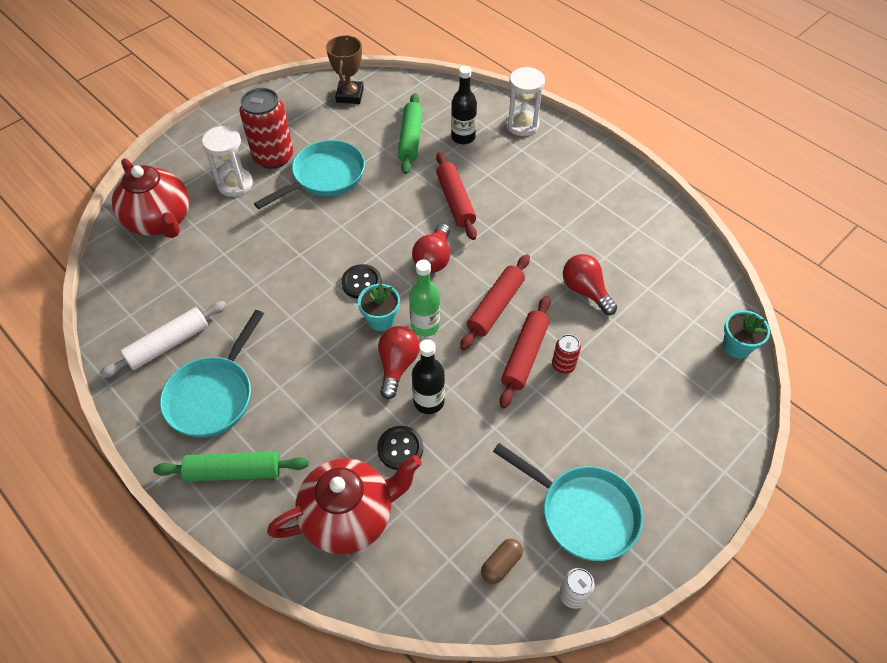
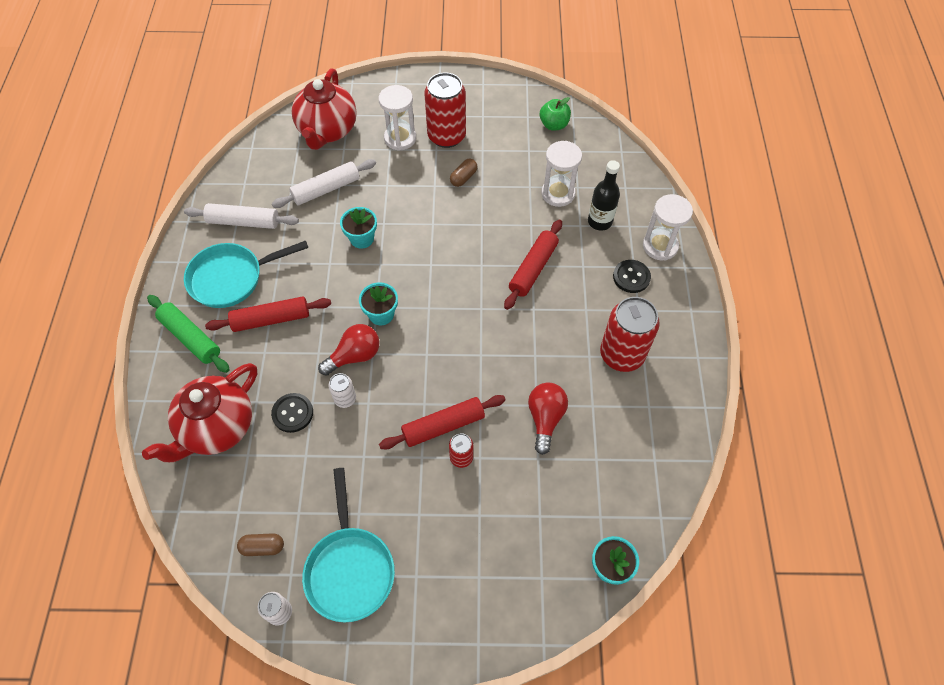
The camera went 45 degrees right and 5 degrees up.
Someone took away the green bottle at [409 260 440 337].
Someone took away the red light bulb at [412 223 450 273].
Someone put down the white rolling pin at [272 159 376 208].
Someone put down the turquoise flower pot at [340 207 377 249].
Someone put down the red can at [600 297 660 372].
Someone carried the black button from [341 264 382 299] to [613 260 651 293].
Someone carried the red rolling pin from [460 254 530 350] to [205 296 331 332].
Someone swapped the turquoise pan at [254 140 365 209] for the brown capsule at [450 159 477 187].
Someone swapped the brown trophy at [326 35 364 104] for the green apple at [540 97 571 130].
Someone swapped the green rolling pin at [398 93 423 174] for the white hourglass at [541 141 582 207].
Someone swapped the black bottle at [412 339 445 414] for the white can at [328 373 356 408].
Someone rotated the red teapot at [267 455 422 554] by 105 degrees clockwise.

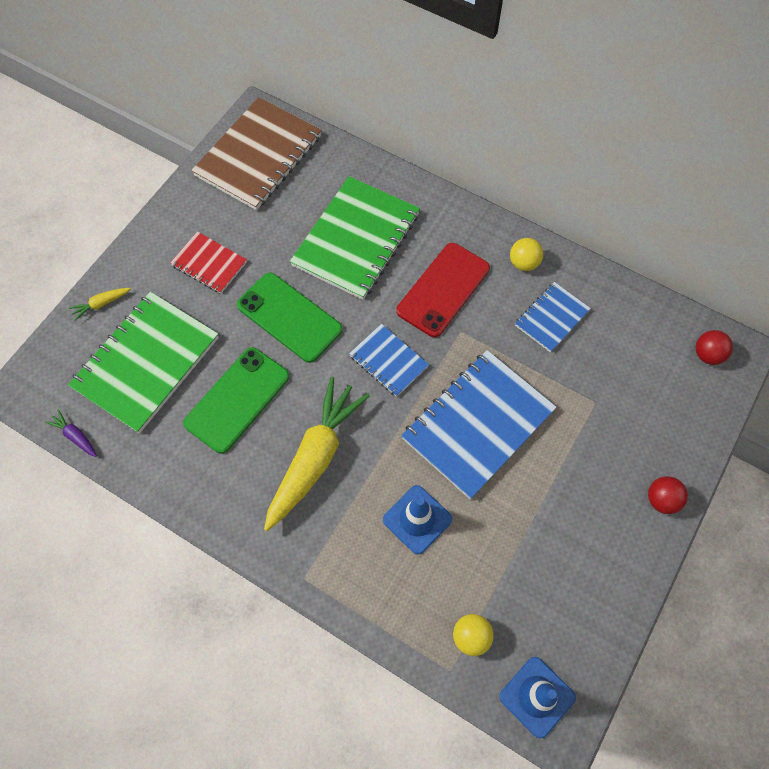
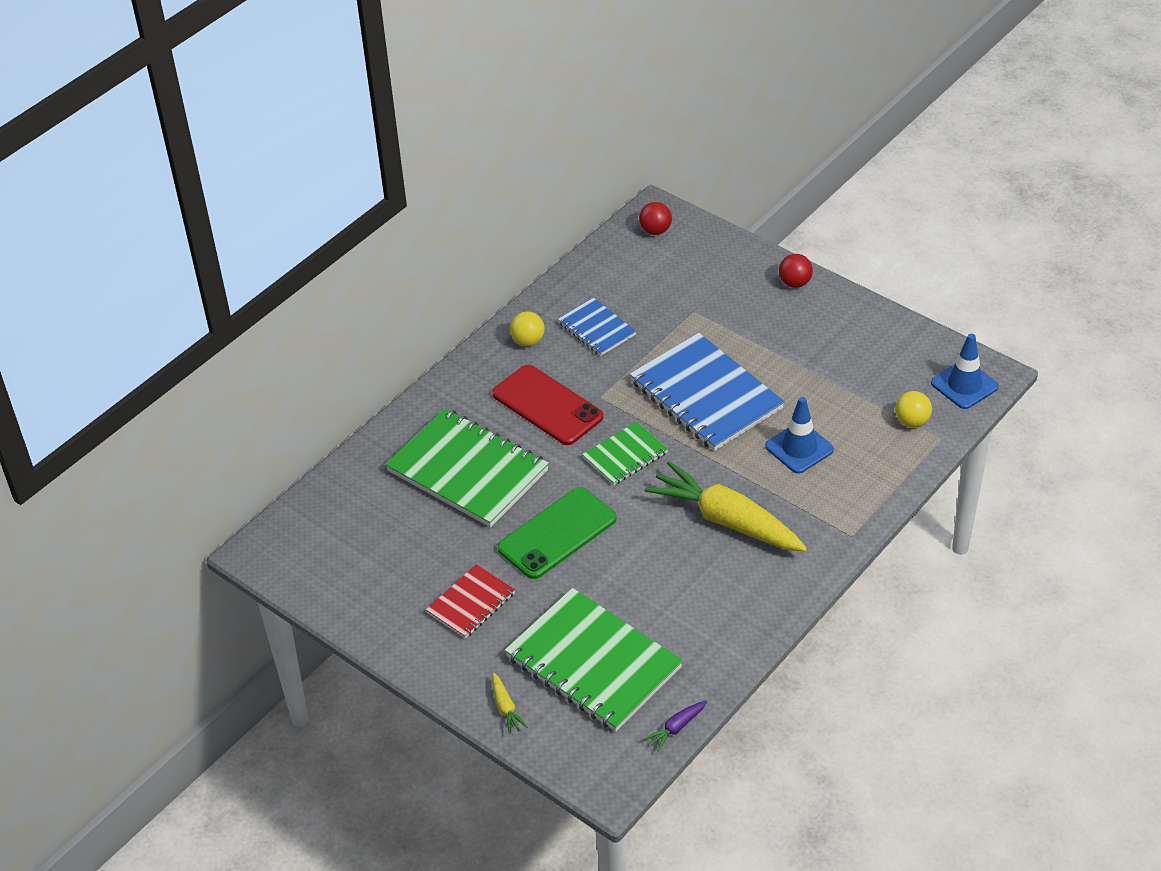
The camera went 80 degrees left and 20 degrees down.
Someone took away the green phone at [183 347 289 454].
Someone took away the brown notebook at [191 97 321 210].
Someone repainted the blue notebook at [349 324 429 397], which became the green notebook at [582 421 668 485].

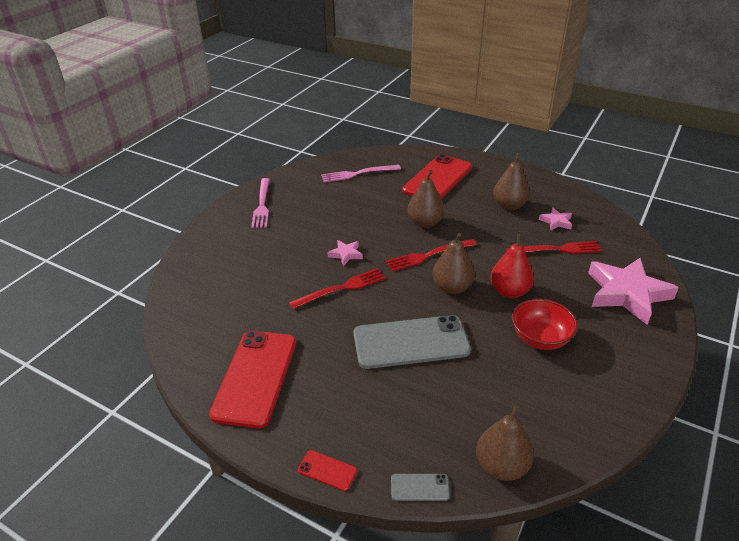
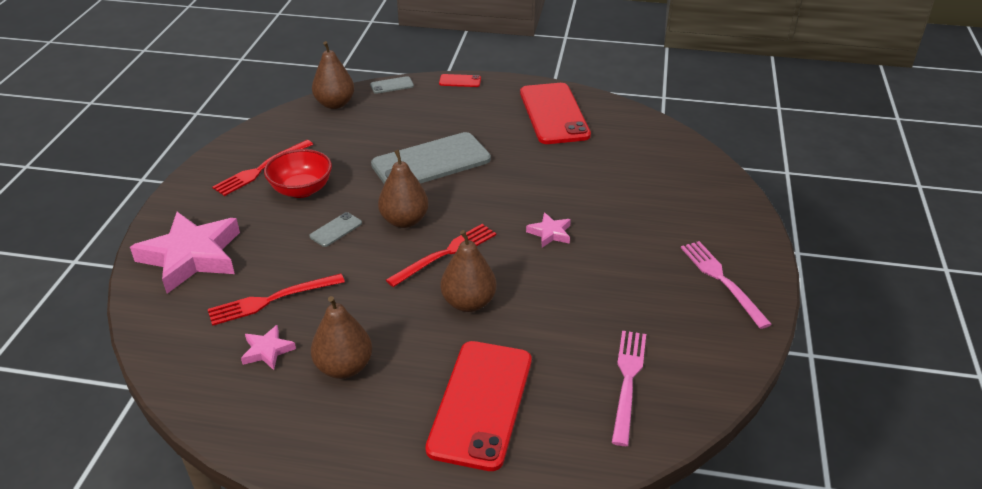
The camera went 160 degrees right and 0 degrees up.
Someone carried the red fork from [289 268 386 309] to [212 140 313 196].
Someone swapped the red pear at [490 234 534 298] for the grey phone at [309 212 362 247].
Someone rotated the pink fork at [321 165 401 182] by 45 degrees counterclockwise.

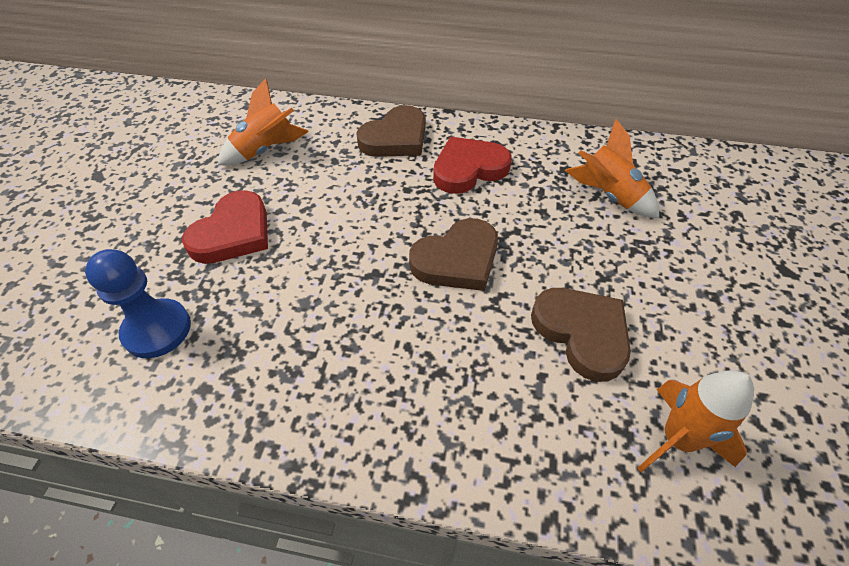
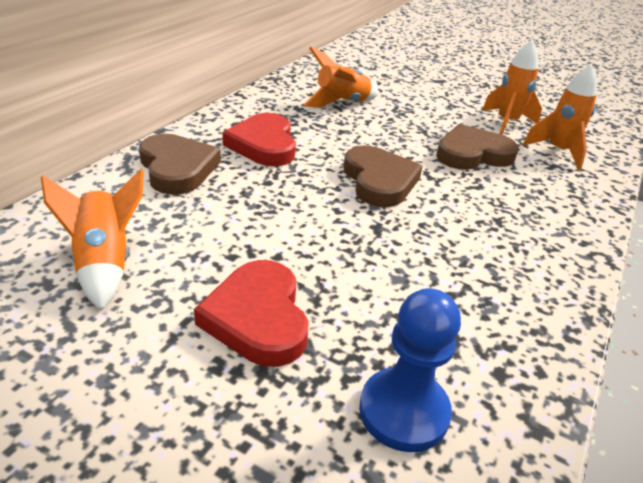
The camera went 75 degrees left and 15 degrees down.
Someone put down the orange rocket at [482 40 542 135].
Someone rotated the red heart at [182 190 268 264] by 150 degrees counterclockwise.

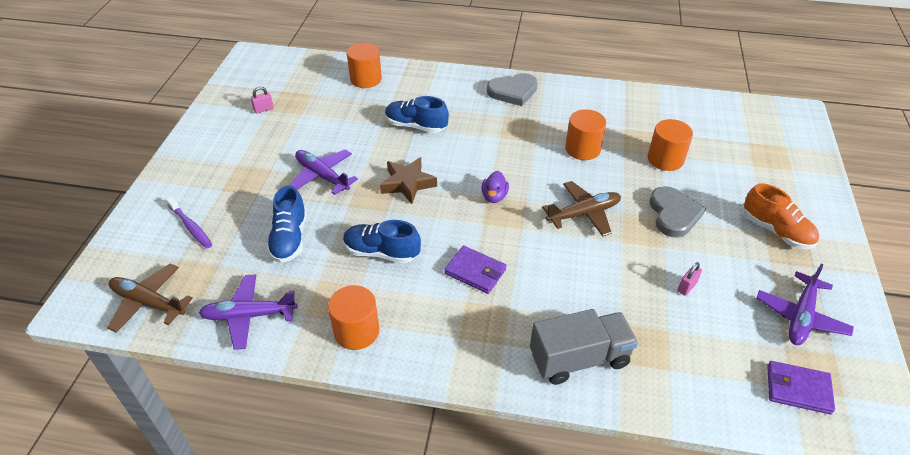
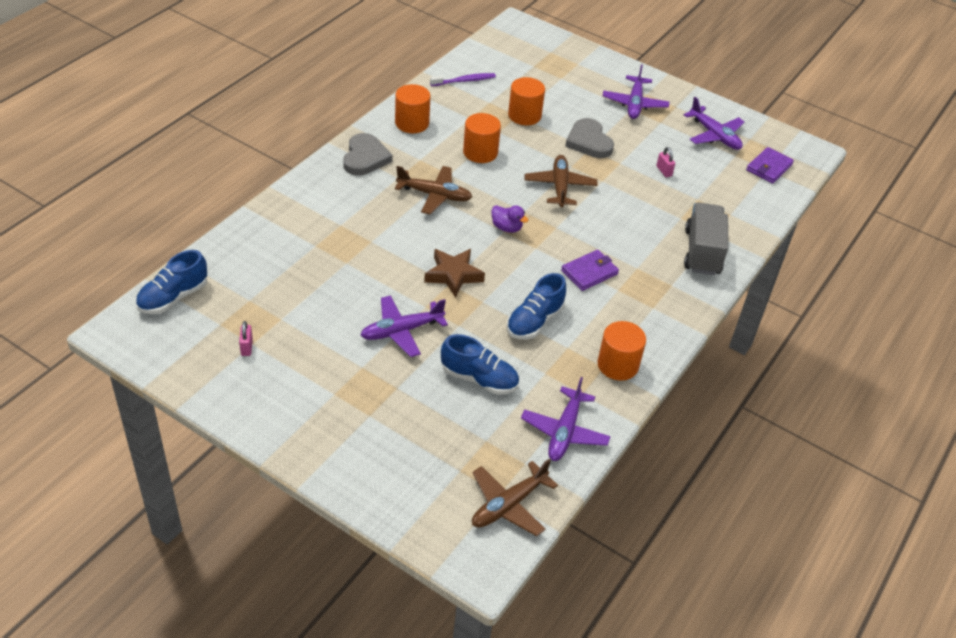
The camera went 70 degrees left and 0 degrees up.
Someone put down the brown plane at [395 166 472 214].
Someone carried the purple toothbrush from [166 196 213 248] to [430 73 496 86].
Someone carried the orange cylinder from [347 43 382 88] to [395 84 431 133].
Someone carried the blue shoe from [385 96 449 133] to [136 250 207 314].
Someone swapped the orange shoe at [744 183 819 249] for the purple plane at [603 64 669 119].
Someone rotated the grey heart at [650 186 706 238] by 135 degrees counterclockwise.

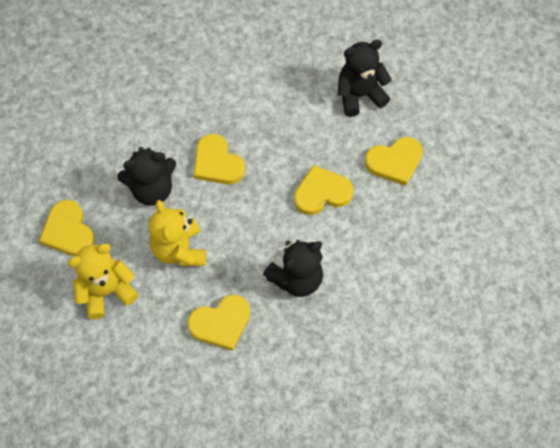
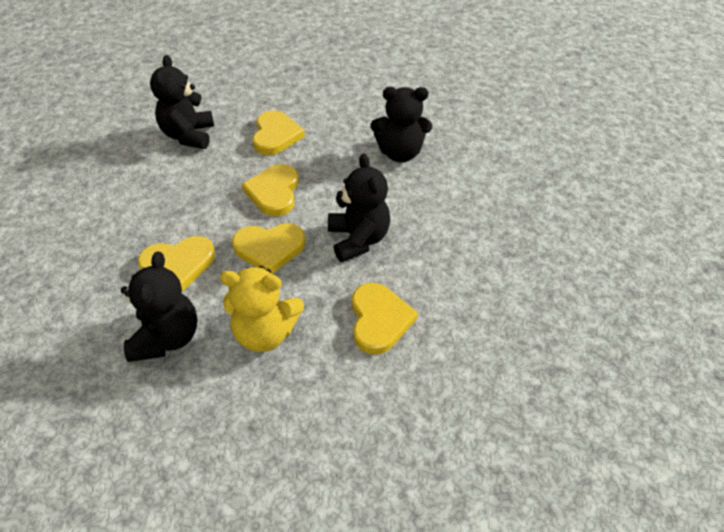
The camera went 70 degrees left and 15 degrees down.
Someone took away the yellow teddy bear at [68 244 139 319].
Someone put down the black teddy bear at [371 87 432 162].
Someone carried the yellow heart from [39 200 95 256] to [232 223 306 274].

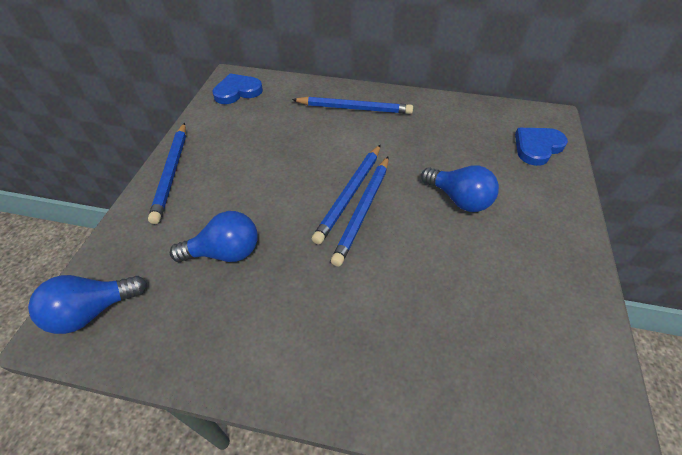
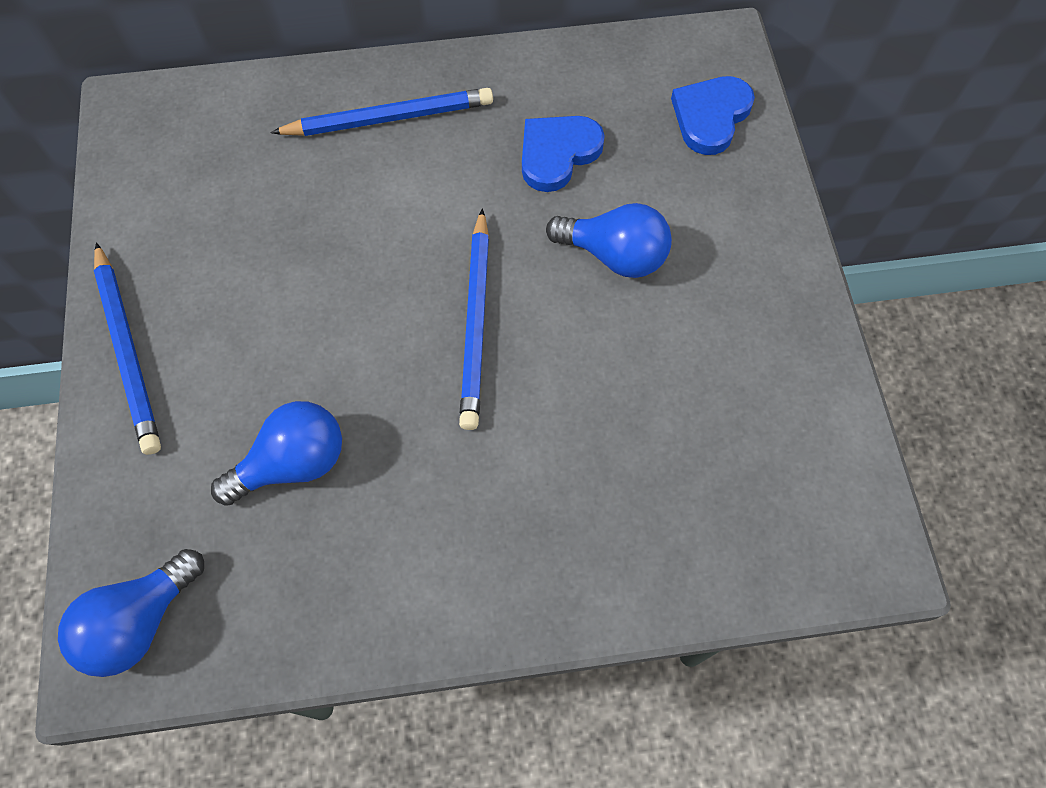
The camera went 20 degrees left and 15 degrees up.
Someone took away the blue pencil at [312 145 381 245].
Someone carried the blue heart from [213 73 263 104] to [522 116 605 192].

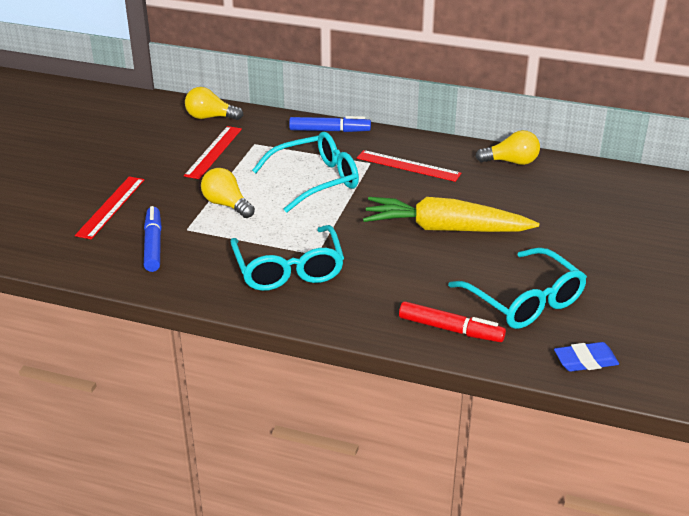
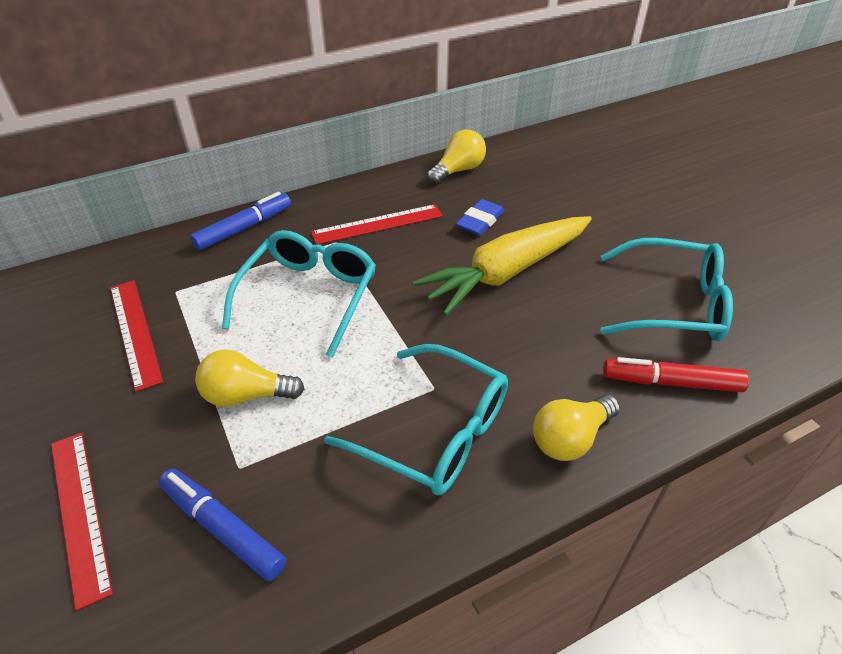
The camera went 45 degrees left and 10 degrees up.
Someone carried the yellow light bulb from [185 87 243 120] to [533 395 620 461].
Someone carried the blue eraser from [554 342 619 372] to [456 199 504 236].
Someone rotated the red marker at [399 301 506 342] by 150 degrees counterclockwise.

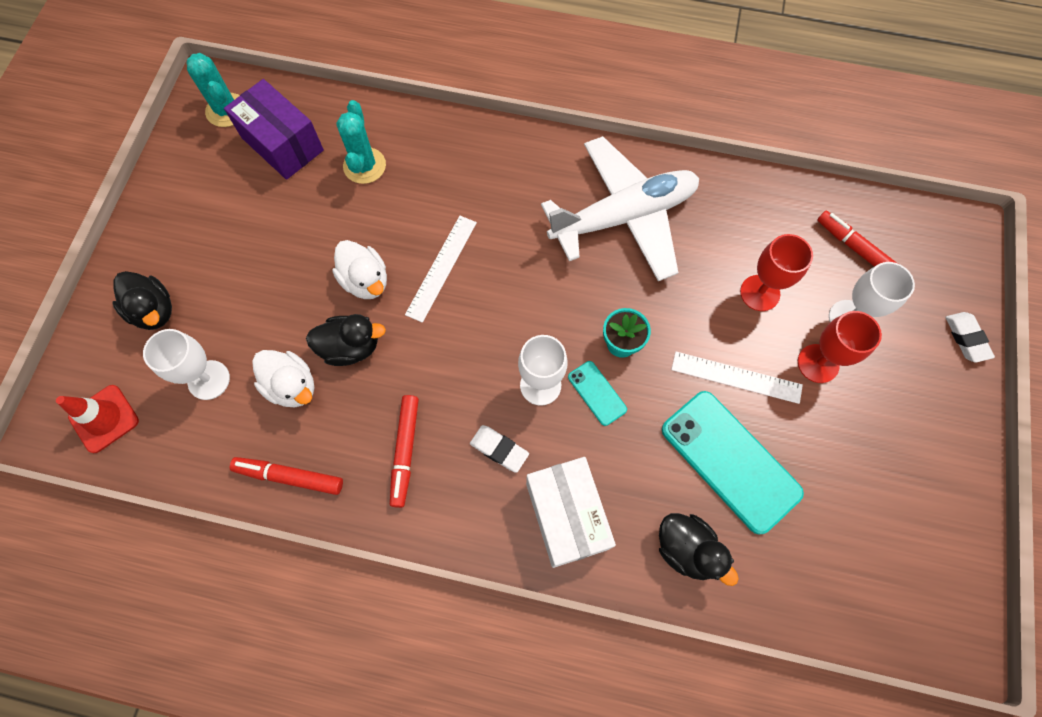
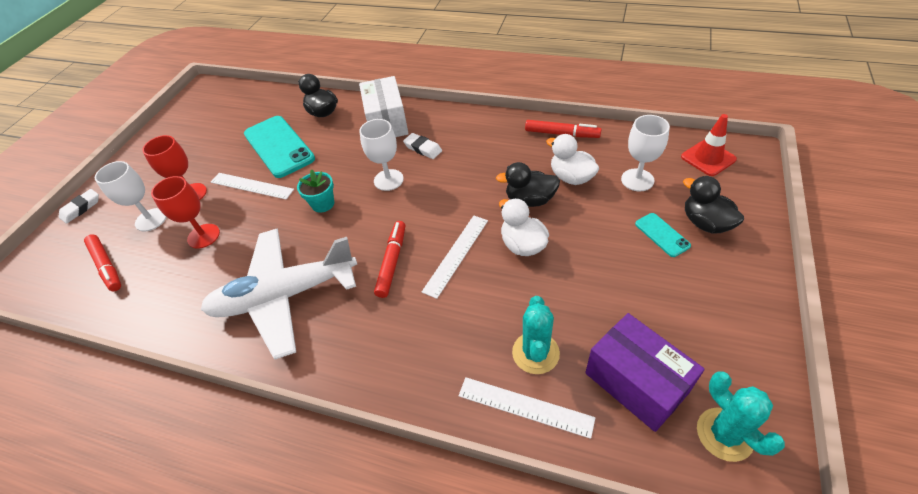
The camera went 170 degrees left and 20 degrees down.
Someone put down the white ruler at [459 377 595 439].
Someone carried the red marker from [390 395 419 508] to [374 221 405 298].
Someone carried the turquoise phone from [568 361 627 426] to [635 213 691 257].
Someone rotated the white eraser at [946 312 995 362] by 45 degrees clockwise.

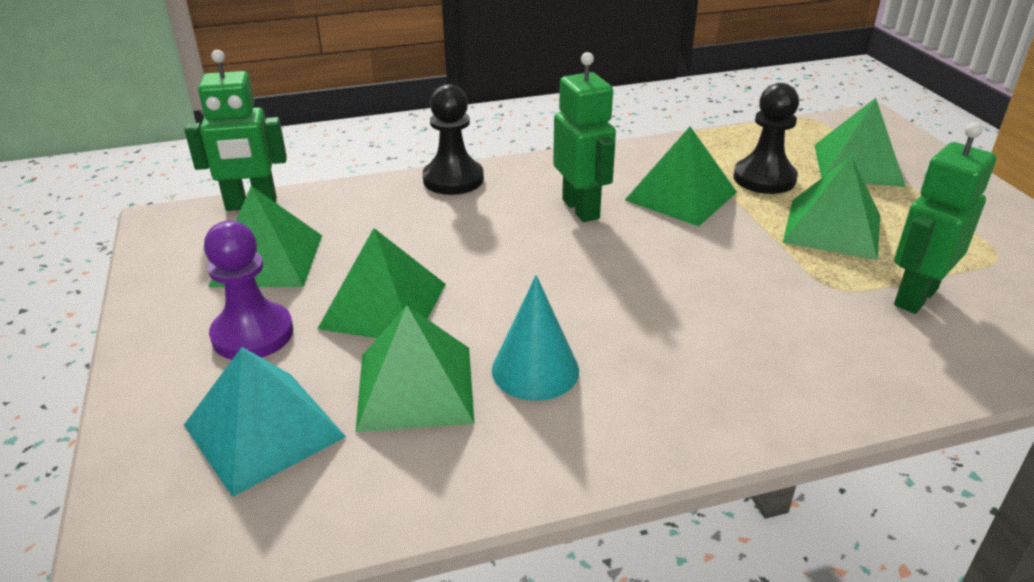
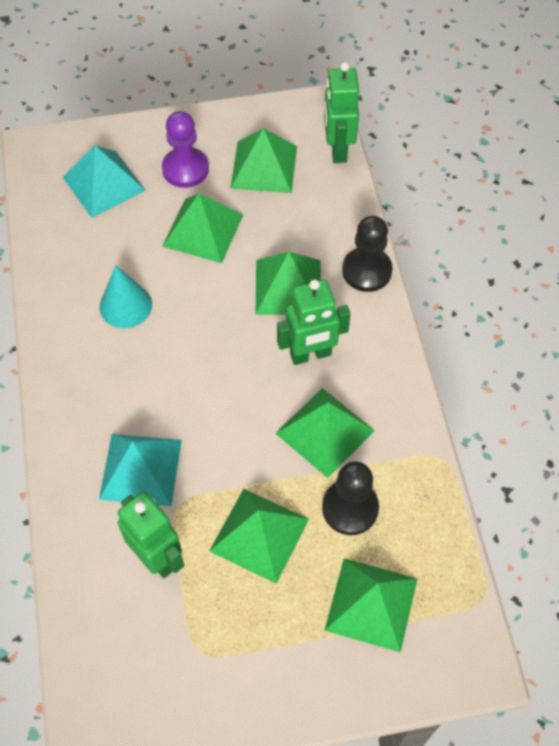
The camera went 95 degrees right and 25 degrees up.
Someone put down the turquoise pyramid at [99 434 182 506].
Someone carried the green pyramid from [356 305 475 432] to [256 252 321 315].

